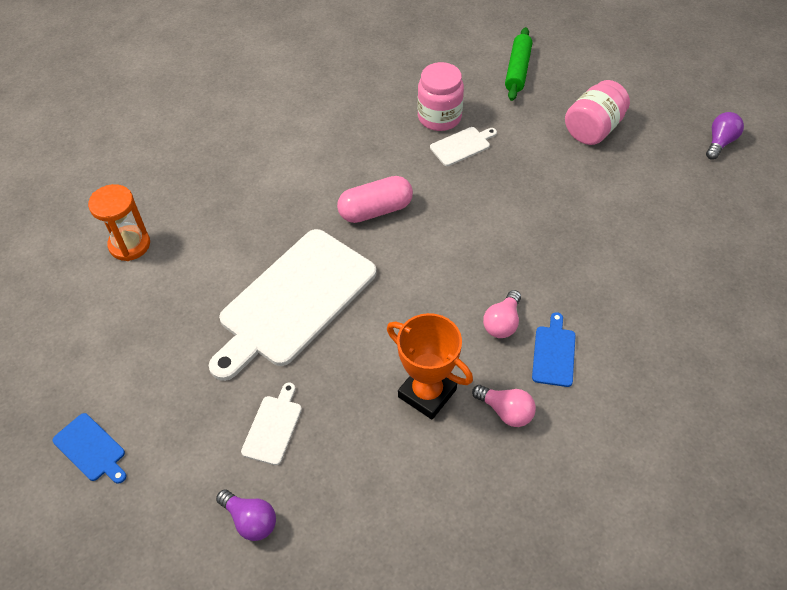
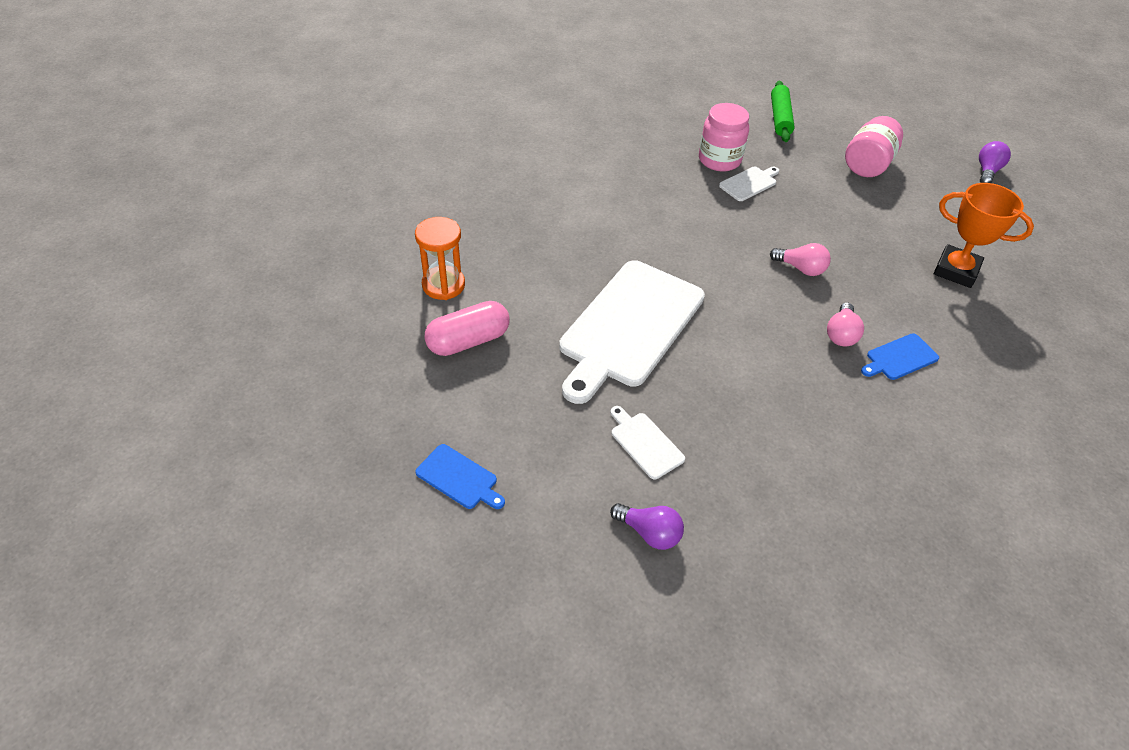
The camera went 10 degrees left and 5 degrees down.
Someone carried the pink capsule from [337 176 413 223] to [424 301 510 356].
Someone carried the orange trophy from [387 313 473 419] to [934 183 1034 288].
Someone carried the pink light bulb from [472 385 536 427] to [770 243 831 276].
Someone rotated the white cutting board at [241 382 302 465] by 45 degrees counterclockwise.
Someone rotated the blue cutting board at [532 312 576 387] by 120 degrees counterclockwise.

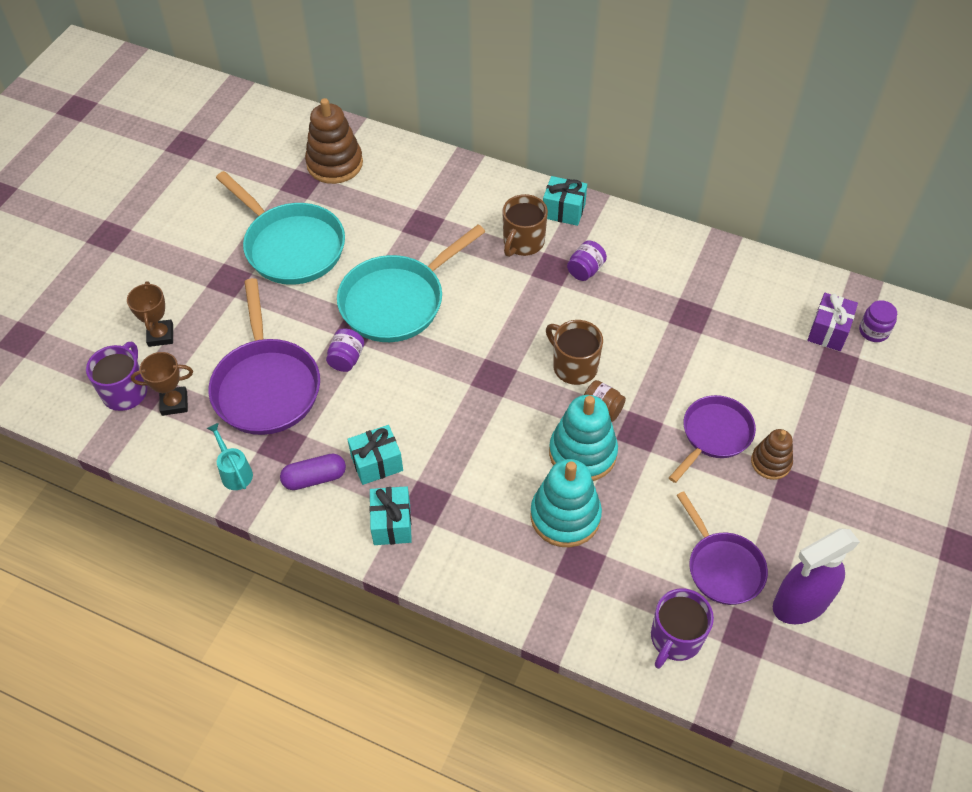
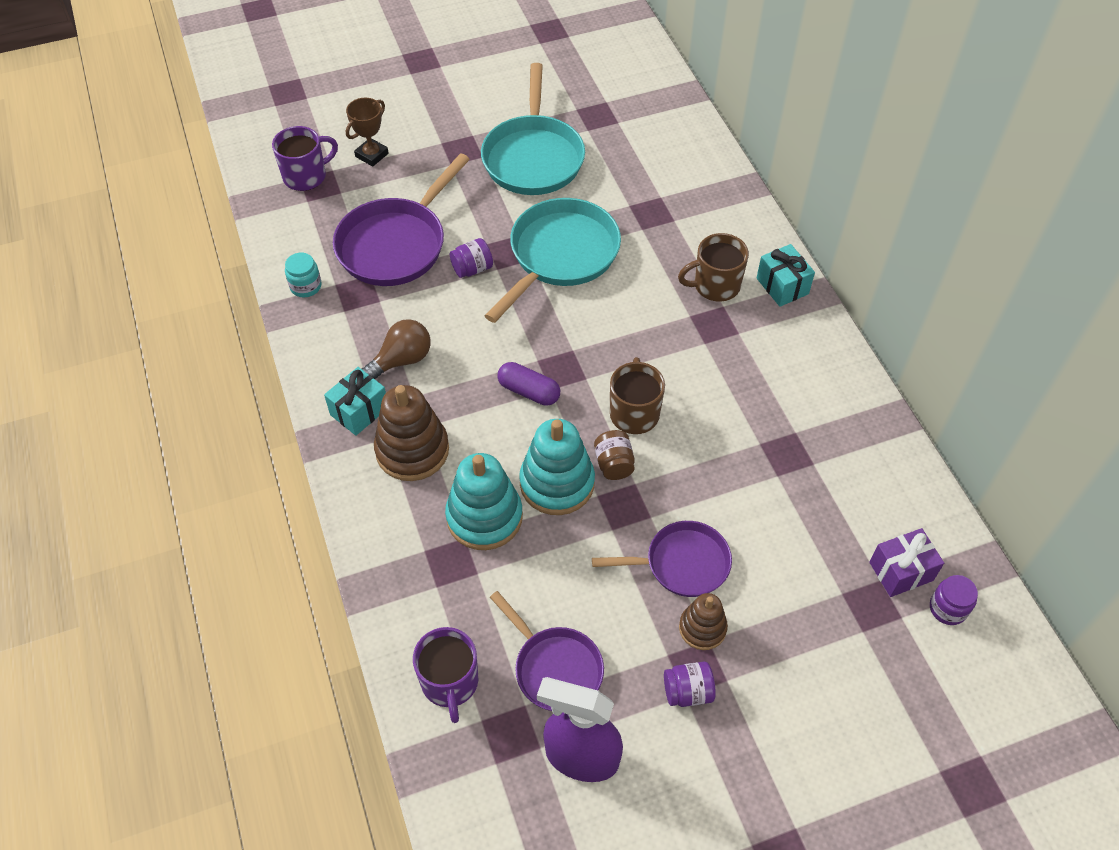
The camera went 45 degrees right and 0 degrees up.
Someone took away the brown trophy at [131 352 193 416].
Someone carried the purple capsule from [280 454 346 490] to [497 362 560 406].
Someone carried the brown stacking toy from [305 98 363 184] to [374 385 449 481].
Someone carried the purple jar from [567 240 607 281] to [664 662 716 707].
Someone swapped the turquoise watering can at [207 423 253 490] for the turquoise jar at [285 253 321 298].
Someone swapped the turquoise gift at [347 425 403 485] for the brown light bulb at [362 319 431 379].
Someone rotated the turquoise pan at [337 225 485 342] by 120 degrees clockwise.
Someone rotated the purple mug at [651 589 714 669] by 90 degrees counterclockwise.
Someone rotated the purple pan at [677 491 768 605] by 60 degrees counterclockwise.

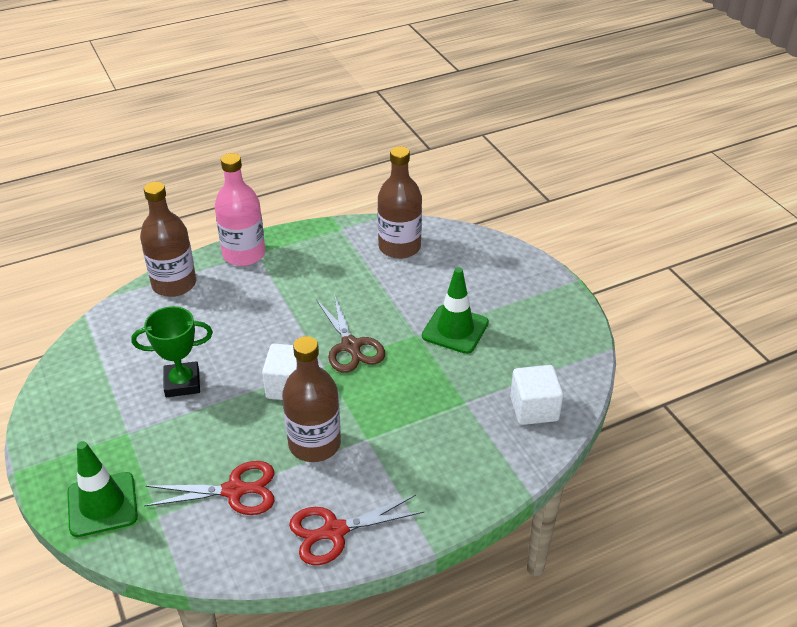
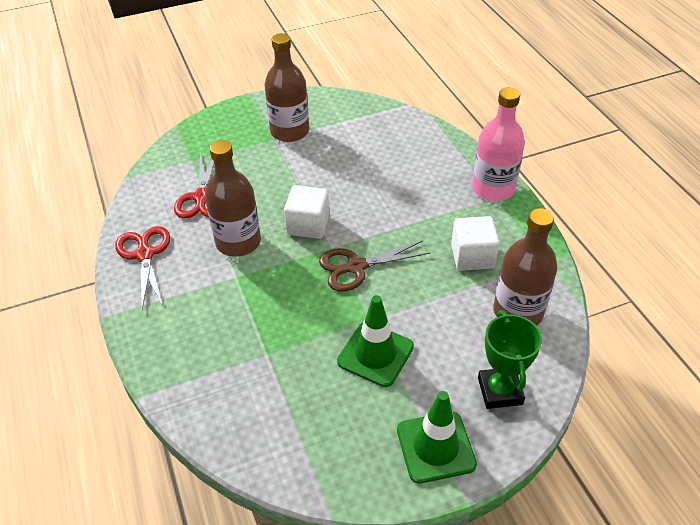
The camera went 95 degrees right and 5 degrees up.
Someone carried the green traffic cone from [67 441 138 537] to [397 391 477 484].
Someone carried the green trophy from [131 306 213 397] to [478 310 542 409].
Someone carried the brown bottle from [140 182 196 297] to [265 33 309 142].
Someone carried the white cube from [510 365 563 425] to [451 216 500 271].

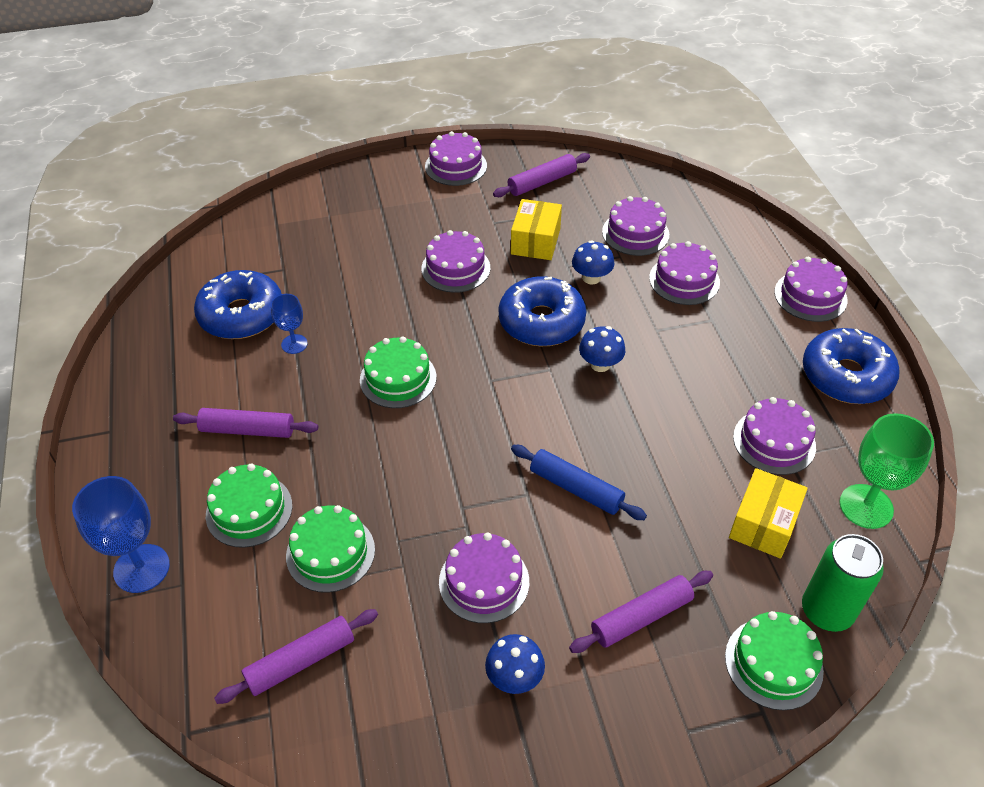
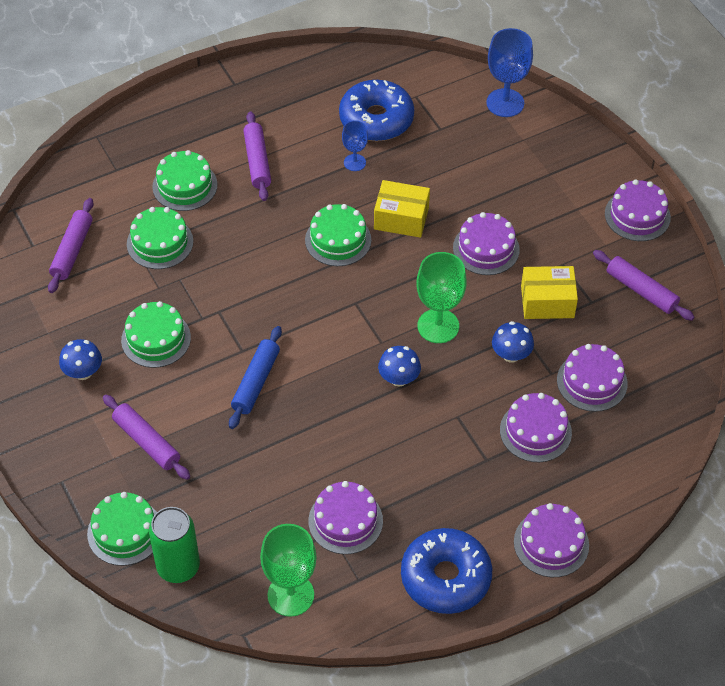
The camera went 75 degrees right and 5 degrees up.
Someone carried the blue goblet from [72 476 170 593] to [486 28 533 117].
Someone carried the yellow box from [729 468 808 558] to [374 180 430 238].
Someone swapped the blue donut at [499 276 586 346] for the green goblet at [417 252 466 343].
Someone repainted the purple cake at [439 532 529 623], which became the green cake at [121 301 191 368].
Someone rotated the purple rolling pin at [214 609 378 704] by 60 degrees clockwise.

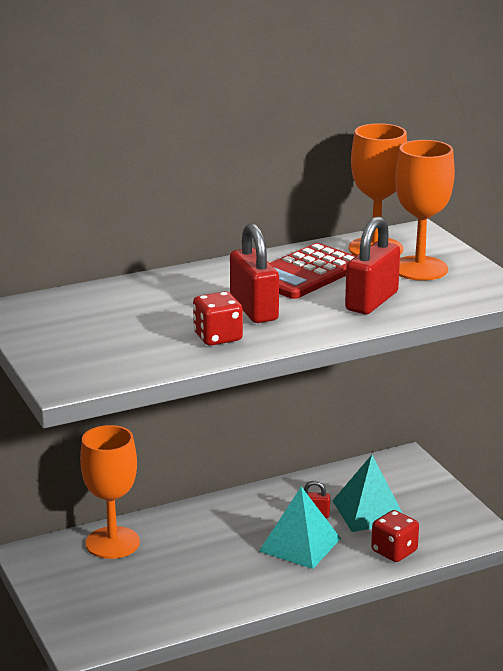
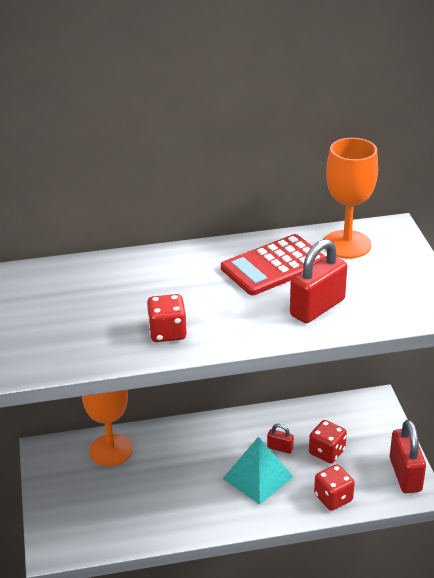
The camera went 15 degrees right and 10 degrees up.
Someone took away the orange goblet at [395 140 455 281].
Someone carried the red padlock from [230 223 279 323] to [390 420 426 493].
Someone swapped the turquoise pyramid at [332 455 403 532] for the red dice at [309 420 347 464].

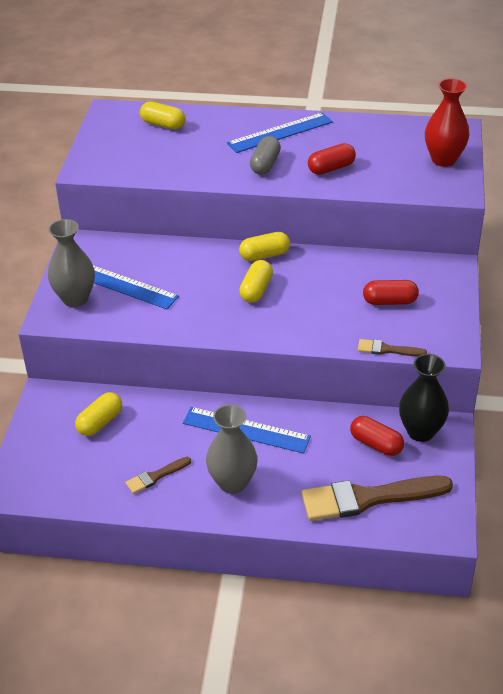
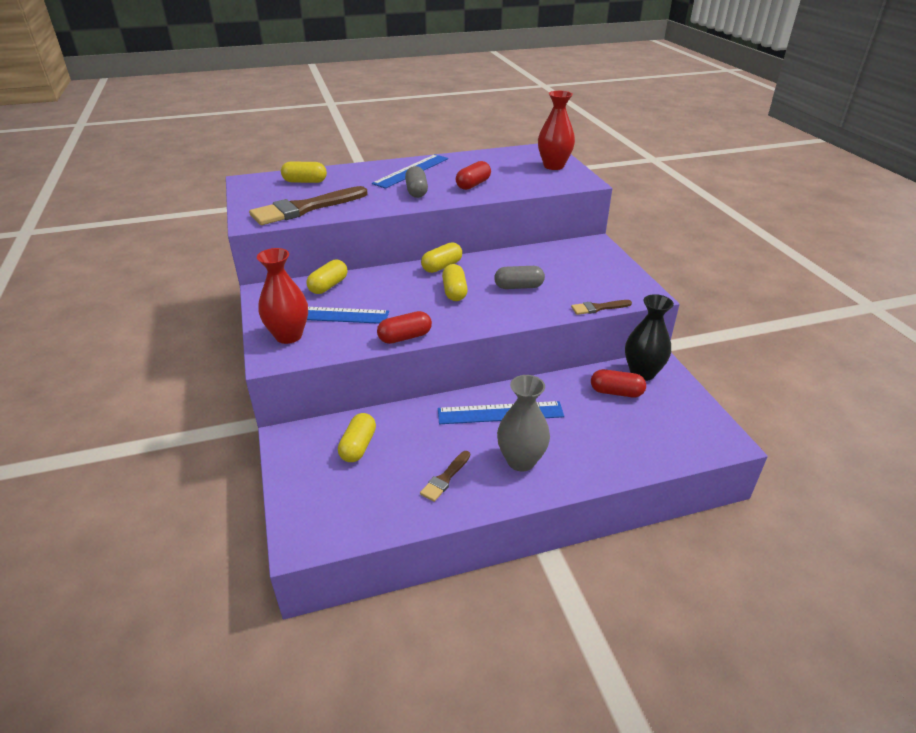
The camera went 25 degrees left and 5 degrees down.
Someone put down the yellow capsule at [306 259 348 294].
Someone put down the grey capsule at [494 266 545 289].
Someone carried the brown brush from [301 476 453 521] to [249 186 368 225].
Someone carried the red capsule from [363 280 419 305] to [377 311 432 344].
Someone repainted the grey vase at [48 219 95 307], which became the red vase at [257 248 308 344].

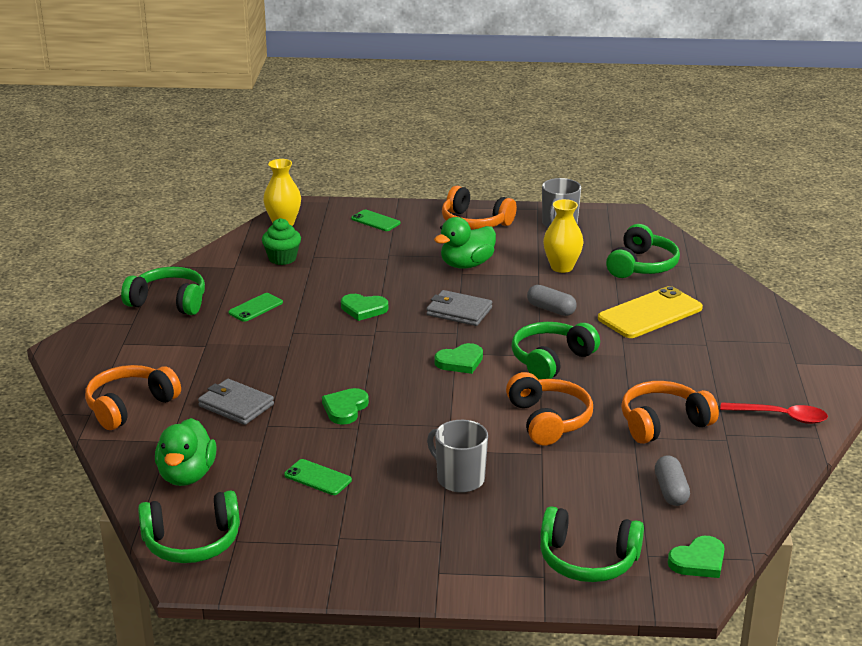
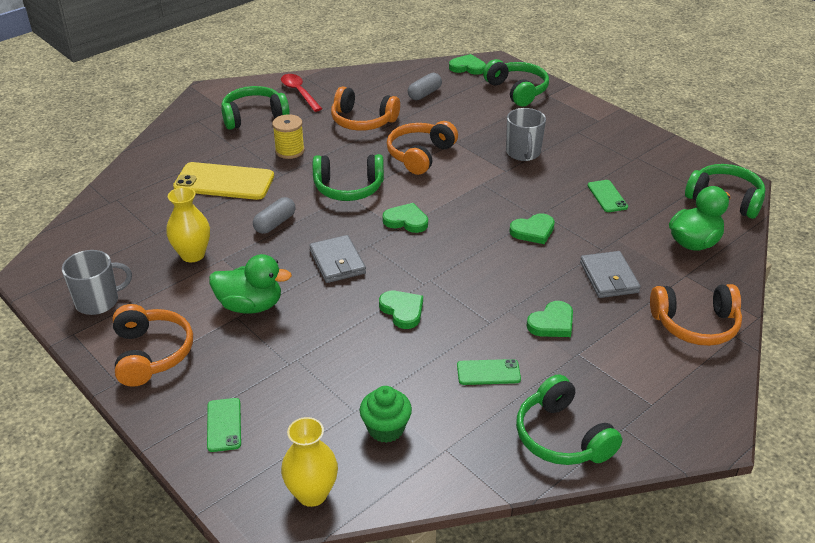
The camera went 135 degrees left and 10 degrees up.
Someone put down the yellow spool at [272 114 305 159].
Someone put down the green heart at [527 301 573 337].
Someone carried the green headphones from [606 224 680 278] to [221 86 290 130].
Someone rotated the grey capsule at [527 285 577 316] by 45 degrees clockwise.

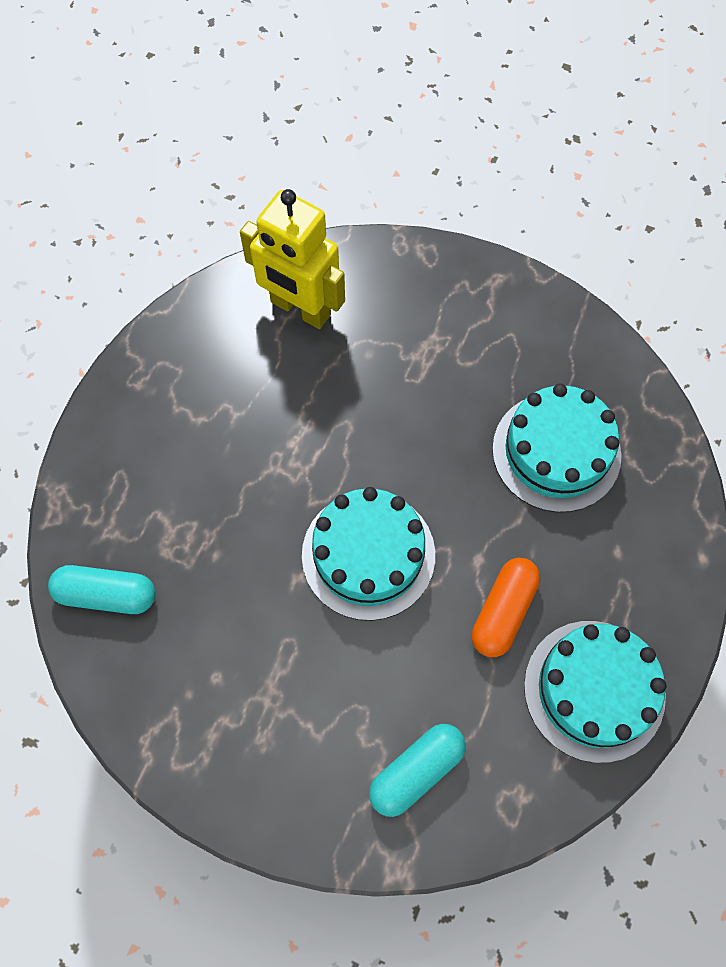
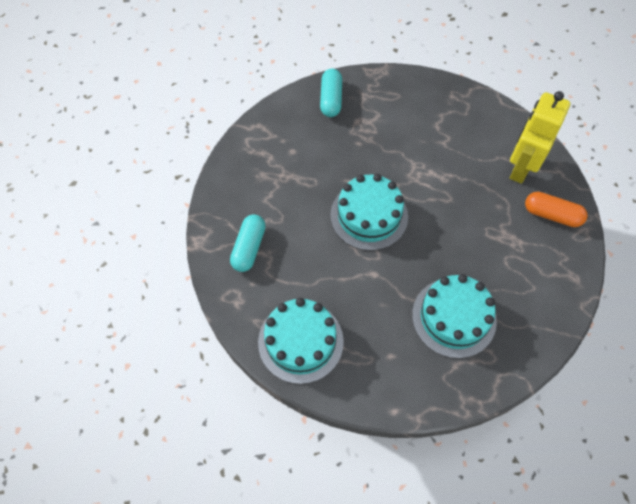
The camera went 85 degrees right and 5 degrees down.
Someone carried the orange capsule from [472 558 540 657] to [525 192 588 227].
Someone rotated the turquoise capsule at [369 724 466 817] by 60 degrees clockwise.

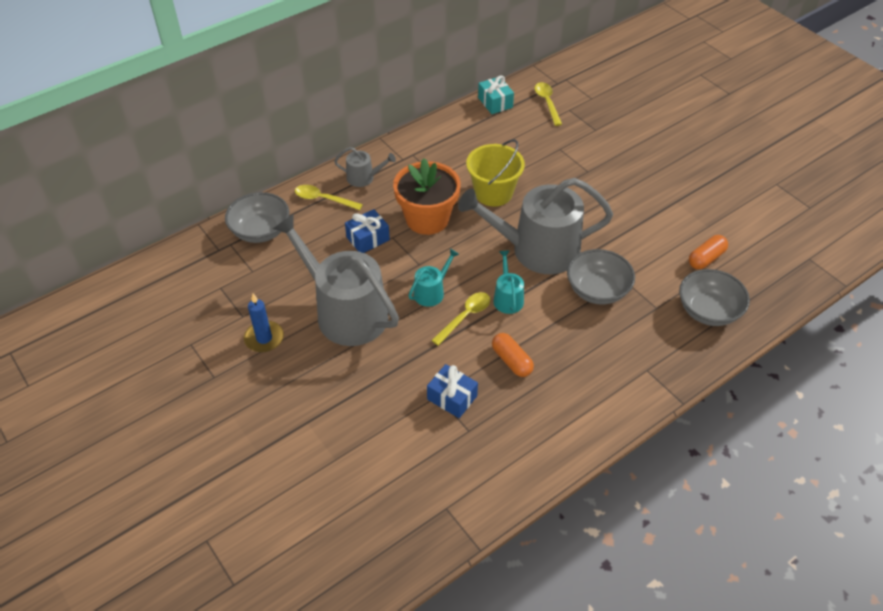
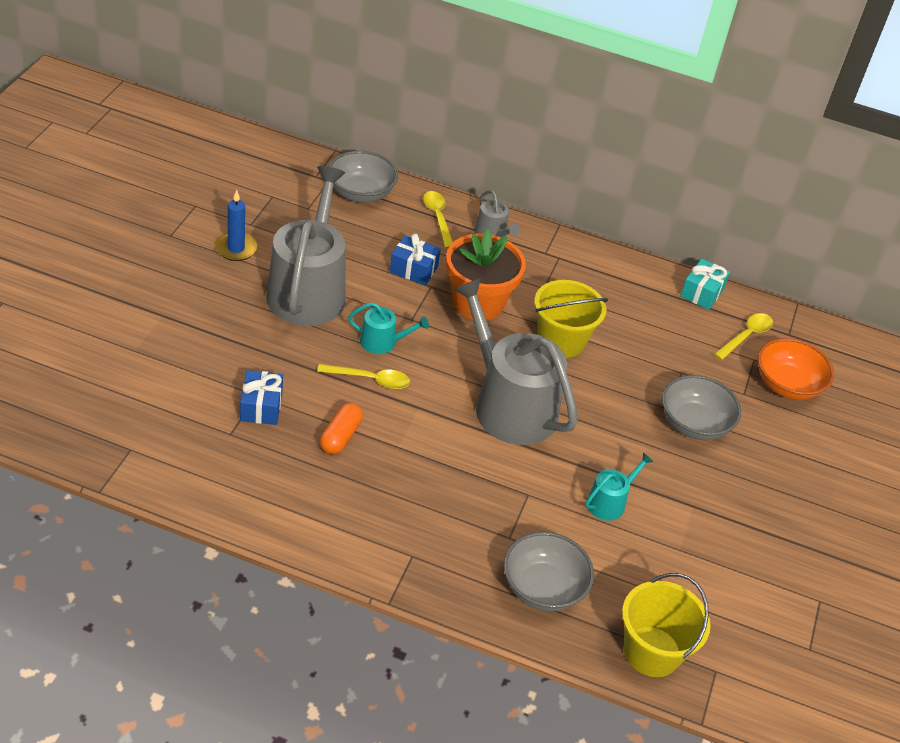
The camera went 50 degrees right and 5 degrees down.
Someone took away the orange capsule at [689 235 728 269].
Someone put down the yellow bucket at [622 573 711 677].
Someone put down the orange bowl at [758 338 834 400].
Someone carried the turquoise watering can from [493 250 524 314] to [585 452 654 521].
Someone carried the grey bowl from [567 249 635 305] to [662 375 741 440].

